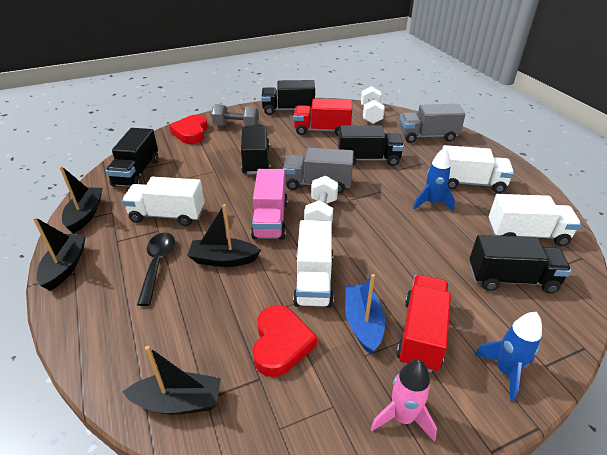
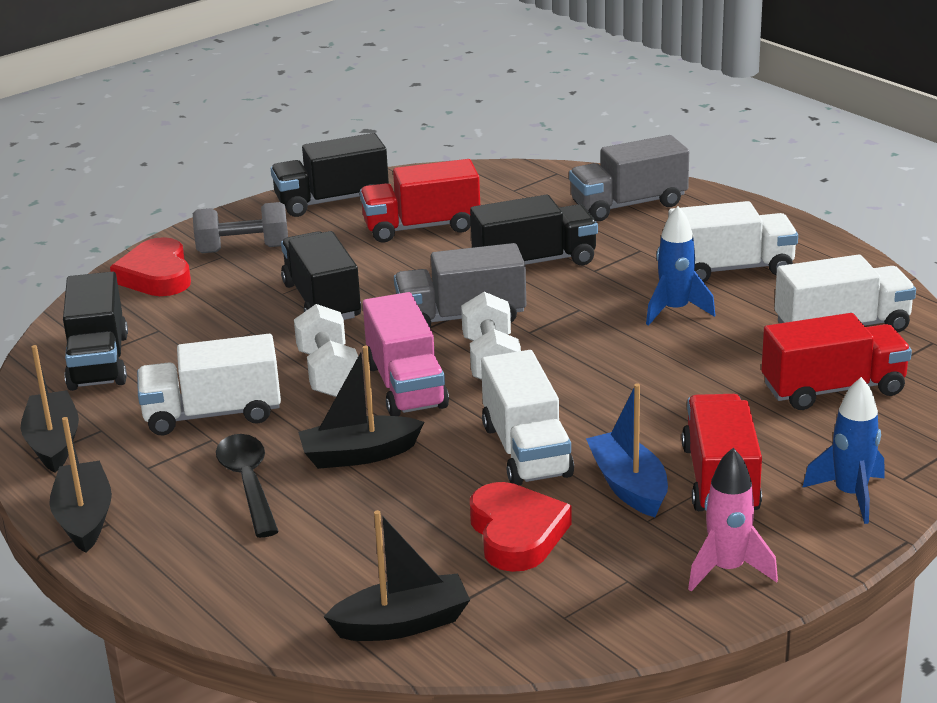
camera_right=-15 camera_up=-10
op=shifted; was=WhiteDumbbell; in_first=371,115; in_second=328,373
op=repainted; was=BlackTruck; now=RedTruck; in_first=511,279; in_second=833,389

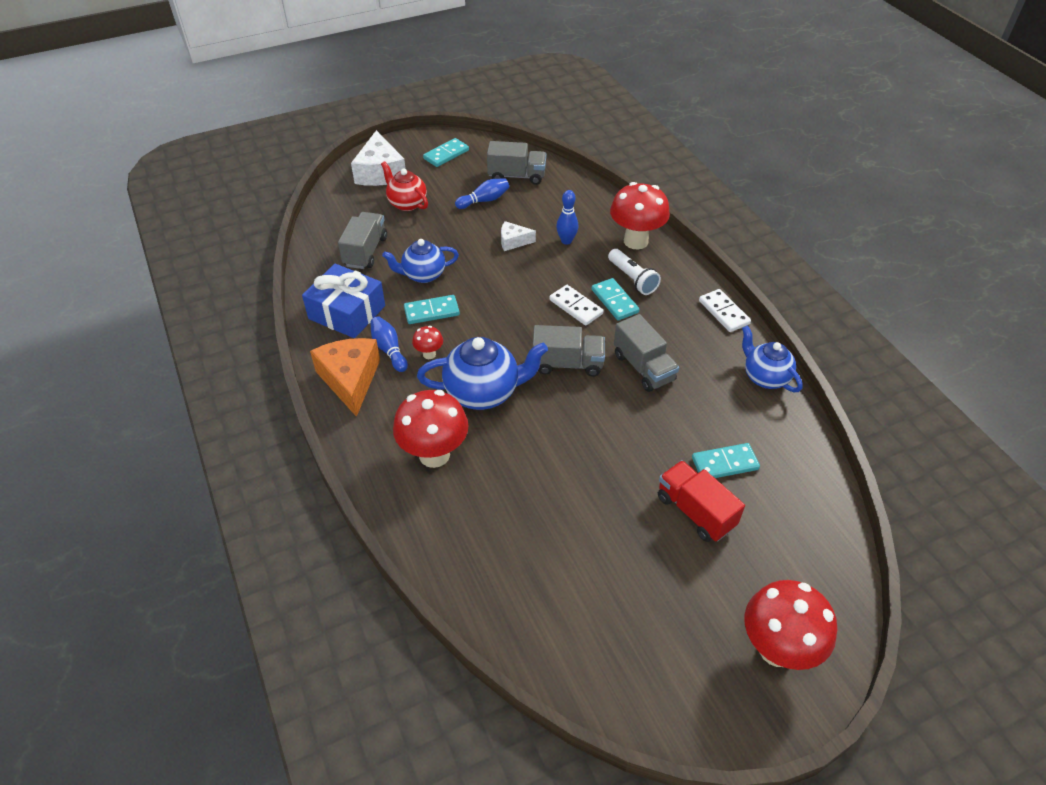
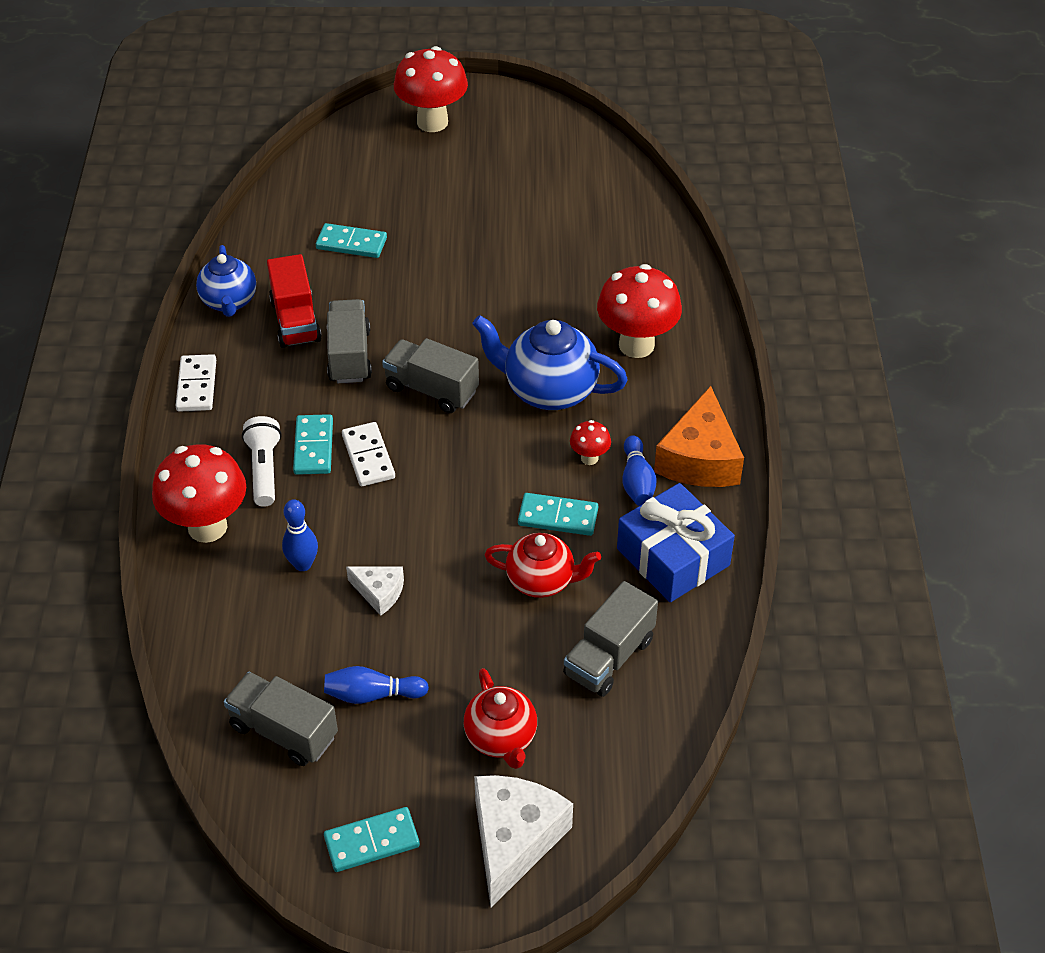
camera_right=-155 camera_up=0
op=shifted; was=RedTruck; in_first=695,511; in_second=295,321
op=repainted; was=BlueTeapot; now=RedTeapot; in_first=423,275; in_second=541,581

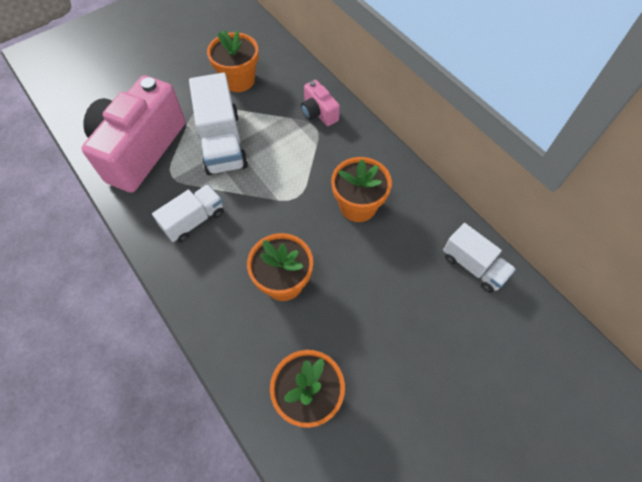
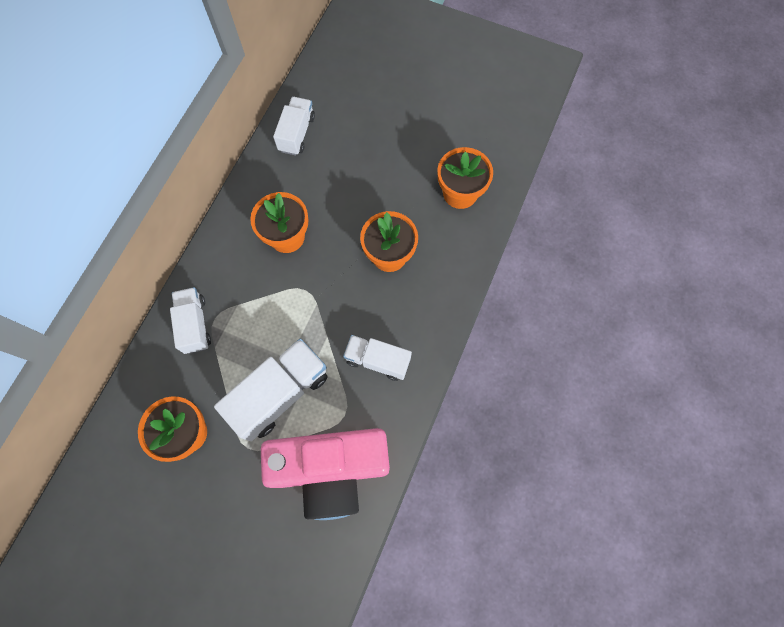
camera_right=-120 camera_up=10
op=swapped; was=PinkCamera; now=WhiteTruck; in_first=318,112; in_second=195,324

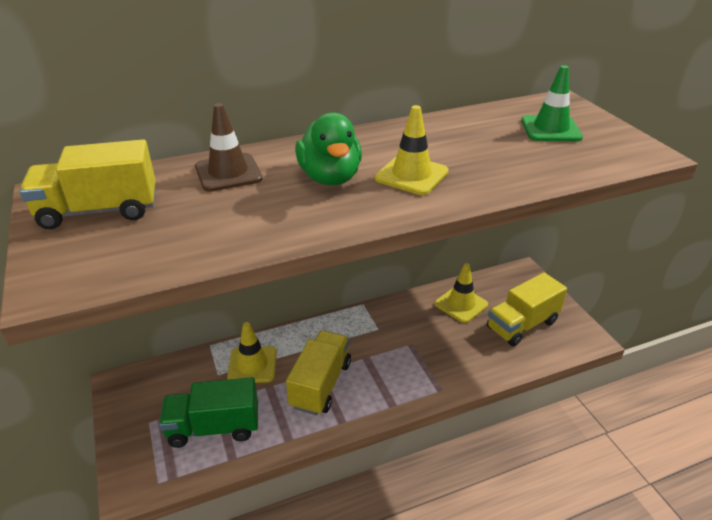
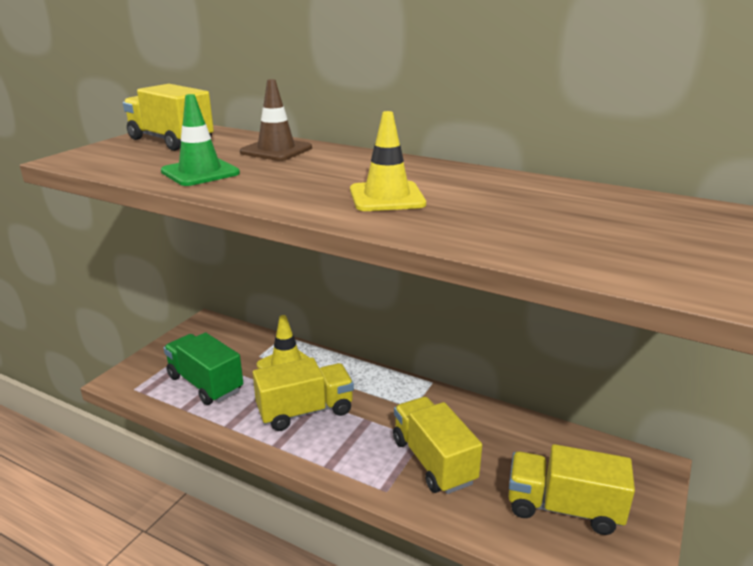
camera_right=50 camera_up=-10
op=gone; was=GreenDuck; in_first=330,177
op=gone; was=YellowTrafficCone; in_first=461,304
op=new; now=YellowTruck; in_second=433,461
op=shifted; was=GreenTrafficCone; in_first=550,129; in_second=200,172

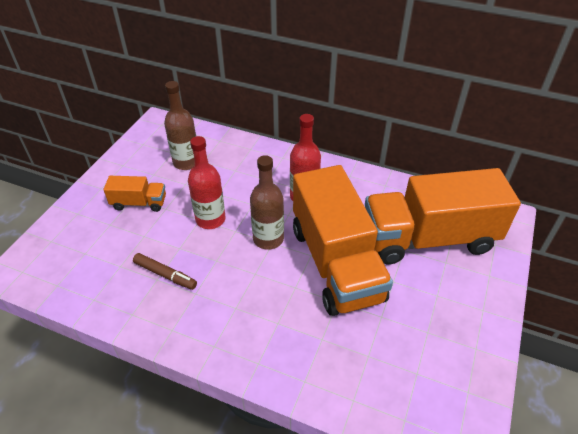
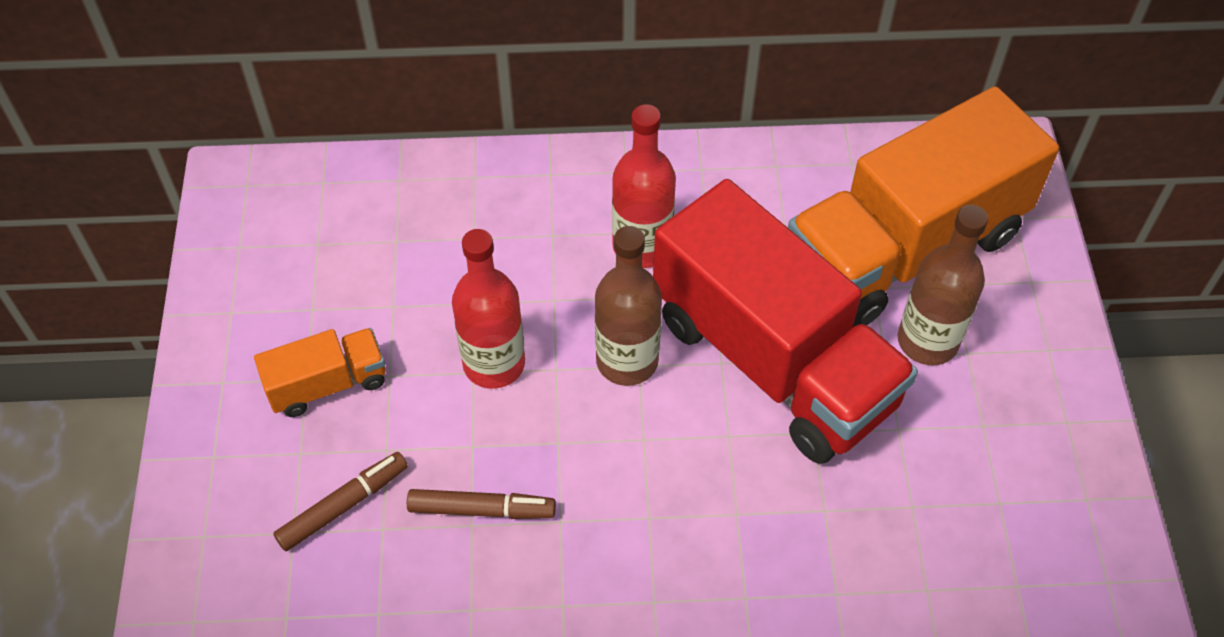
camera_right=-25 camera_up=10
op=new; now=BrownMarker; in_second=343,505
op=shifted; was=BrownBottle; in_first=186,162; in_second=927,341
op=repainted; was=OrangeTruck; now=RedTruck; in_first=336,263; in_second=773,361

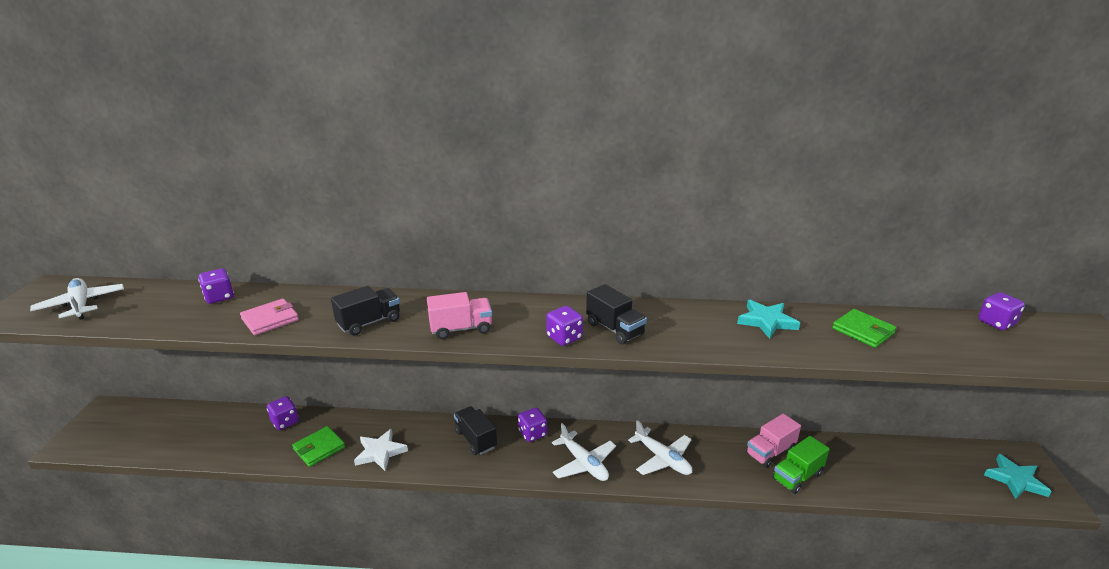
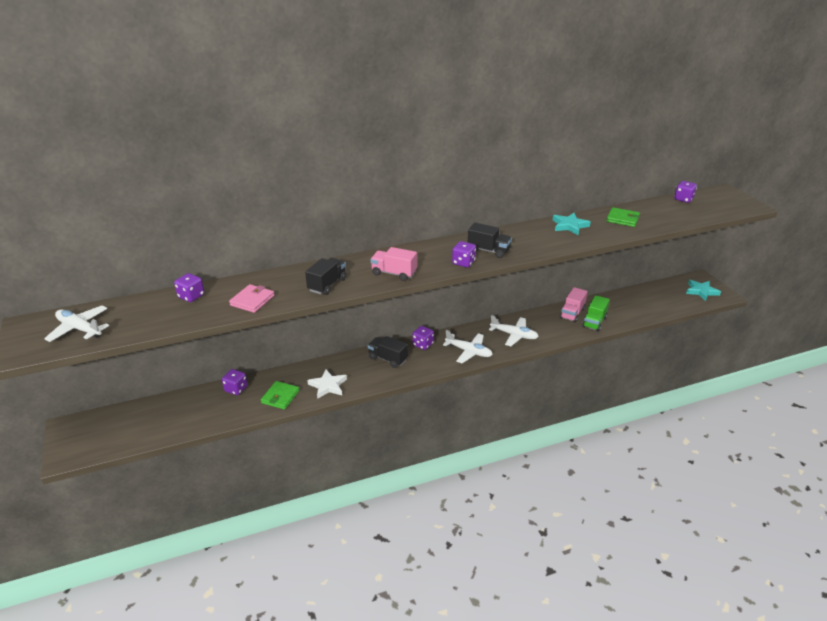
camera_right=-25 camera_up=5
op=rotated; was=PinkTruck; in_first=461,329; in_second=394,273; clockwise=-120

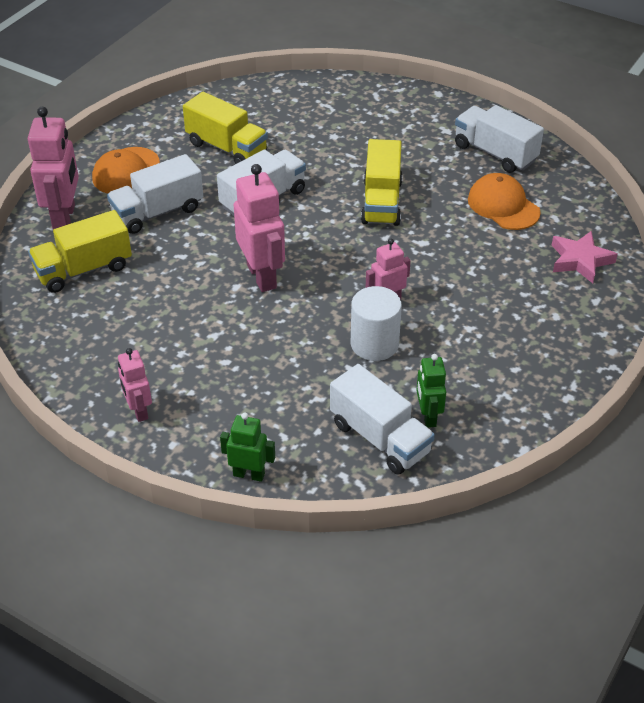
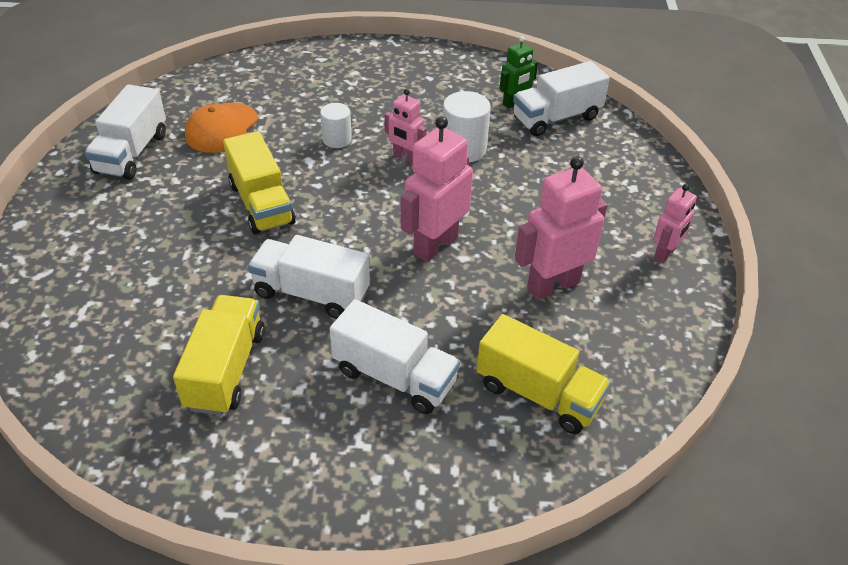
camera_right=-120 camera_up=0
op=gone; was=OrangeCap; in_first=126,171
op=gone; was=GreenRobot; in_first=249,474
op=gone; was=PinkStar; in_first=580,260
op=new; now=WhiteCylinder; in_second=337,139
op=shifted; was=PinkRobot; in_first=64,218; in_second=552,285
op=rotated; was=WhiteTruck; in_first=380,438; in_second=556,118; clockwise=-135
op=rotated; was=YellowTruck; in_first=381,202; in_second=261,204; clockwise=90

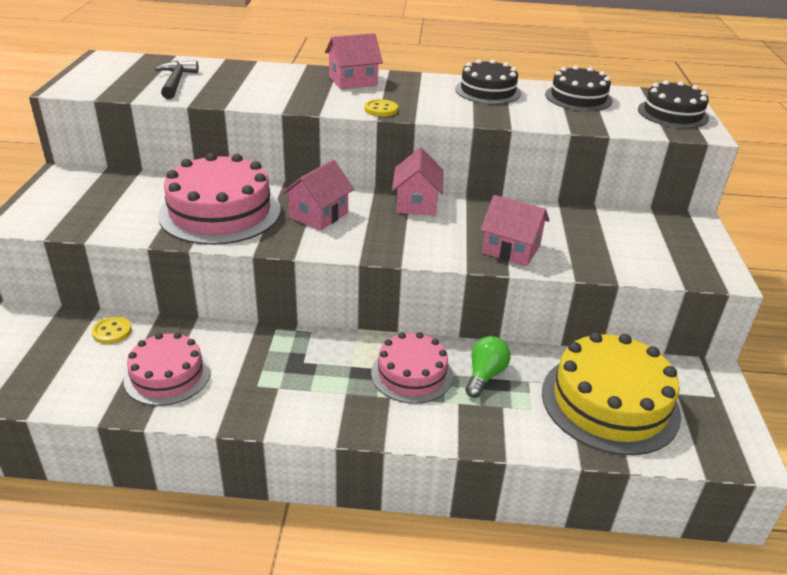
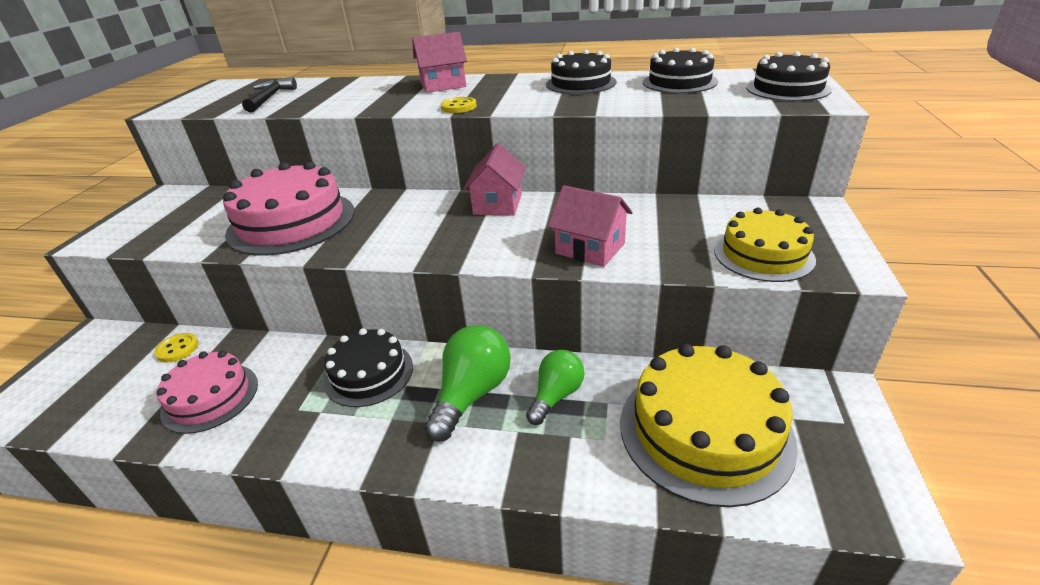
camera_right=10 camera_up=0
op=gone; was=PinkHouse; in_first=318,215
op=new; now=BlackCake; in_second=369,373
op=new; now=YellowCake; in_second=763,254
op=swapped; was=PinkCake; now=GreenLightBulb; in_first=411,374; in_second=472,394

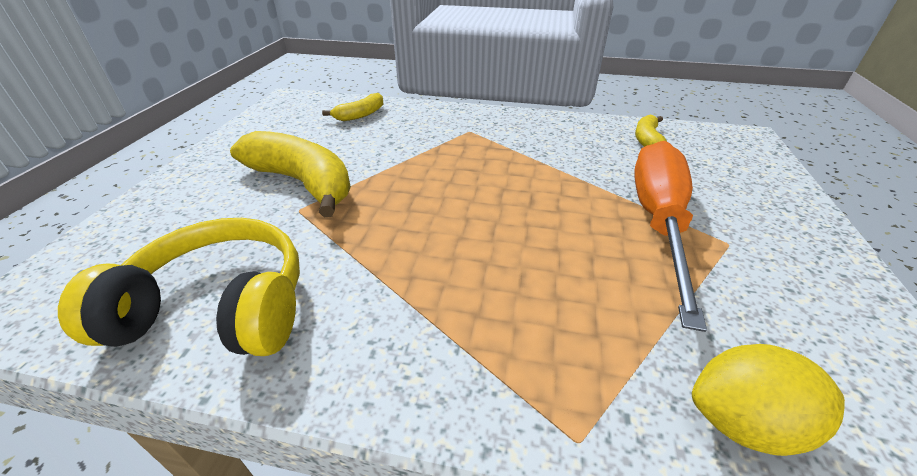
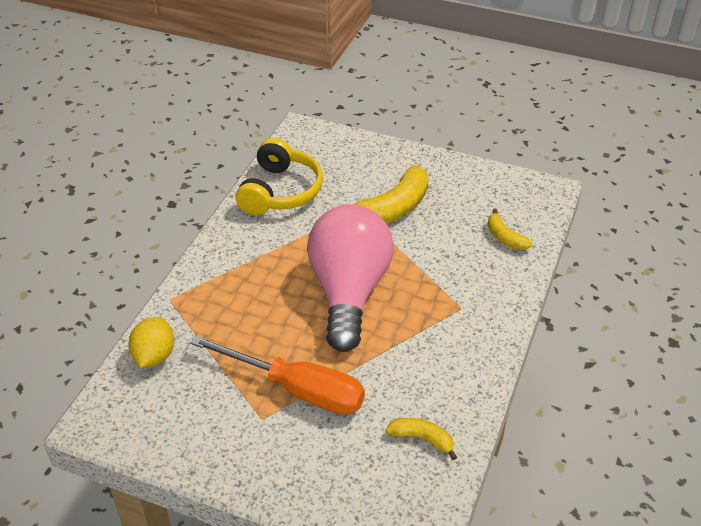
camera_right=100 camera_up=5
op=new; now=PinkLightBulb; in_second=349,292

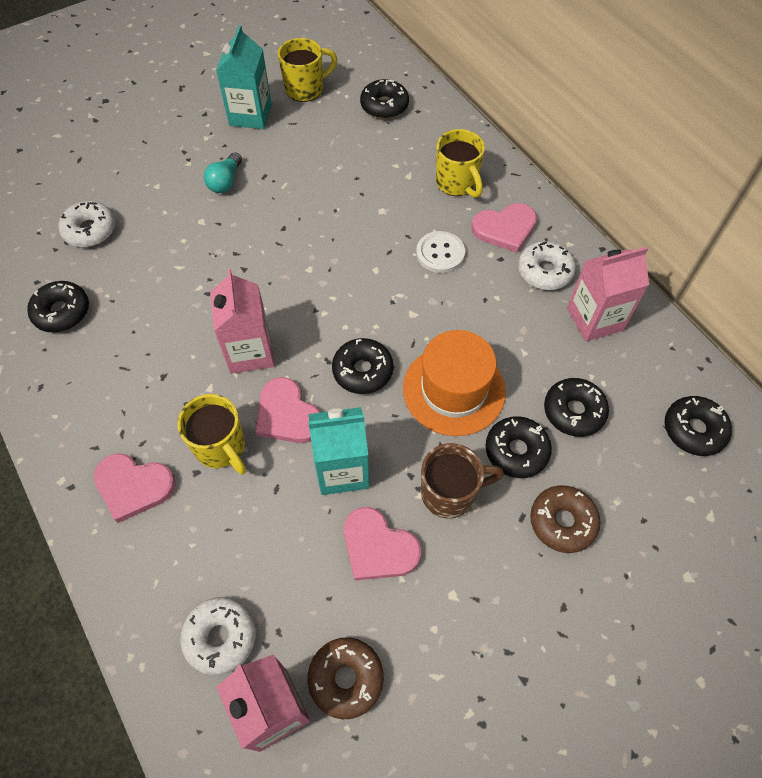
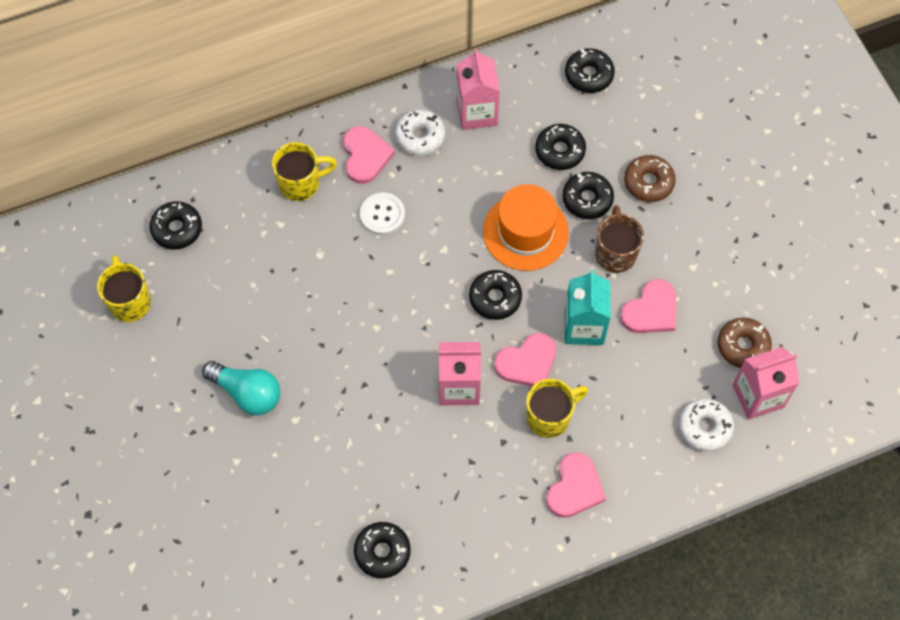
camera_right=-80 camera_up=5
op=gone; was=WhiteDonut; in_first=90,230
op=gone; was=TurquoiseCarton; in_first=250,115
op=scaled; was=TurquoiseLightBulb; in_first=225,181; in_second=247,393; ratio=1.51

